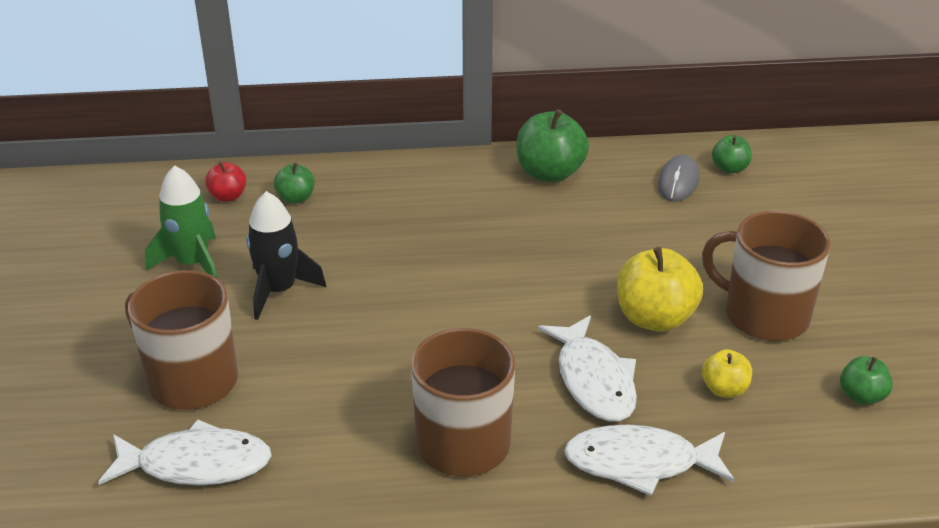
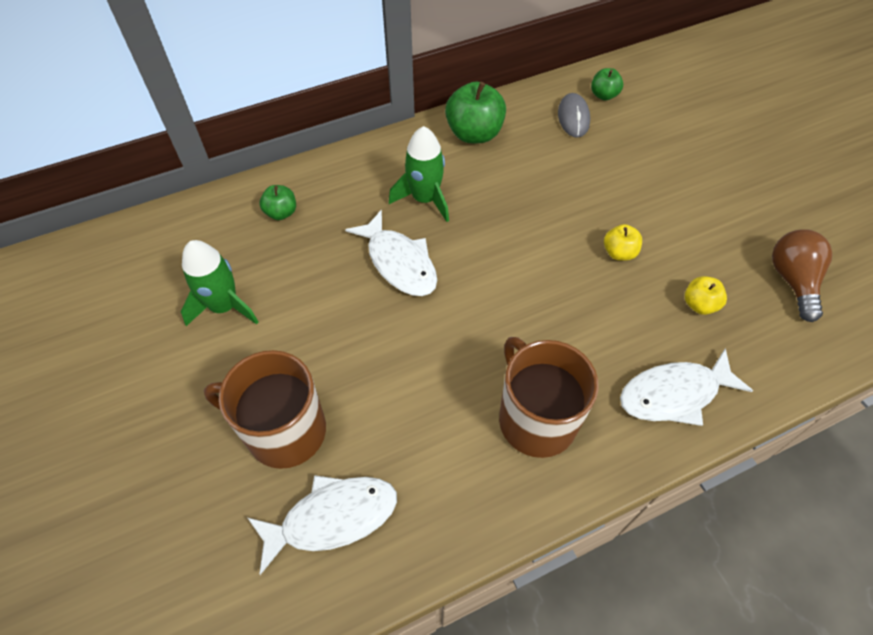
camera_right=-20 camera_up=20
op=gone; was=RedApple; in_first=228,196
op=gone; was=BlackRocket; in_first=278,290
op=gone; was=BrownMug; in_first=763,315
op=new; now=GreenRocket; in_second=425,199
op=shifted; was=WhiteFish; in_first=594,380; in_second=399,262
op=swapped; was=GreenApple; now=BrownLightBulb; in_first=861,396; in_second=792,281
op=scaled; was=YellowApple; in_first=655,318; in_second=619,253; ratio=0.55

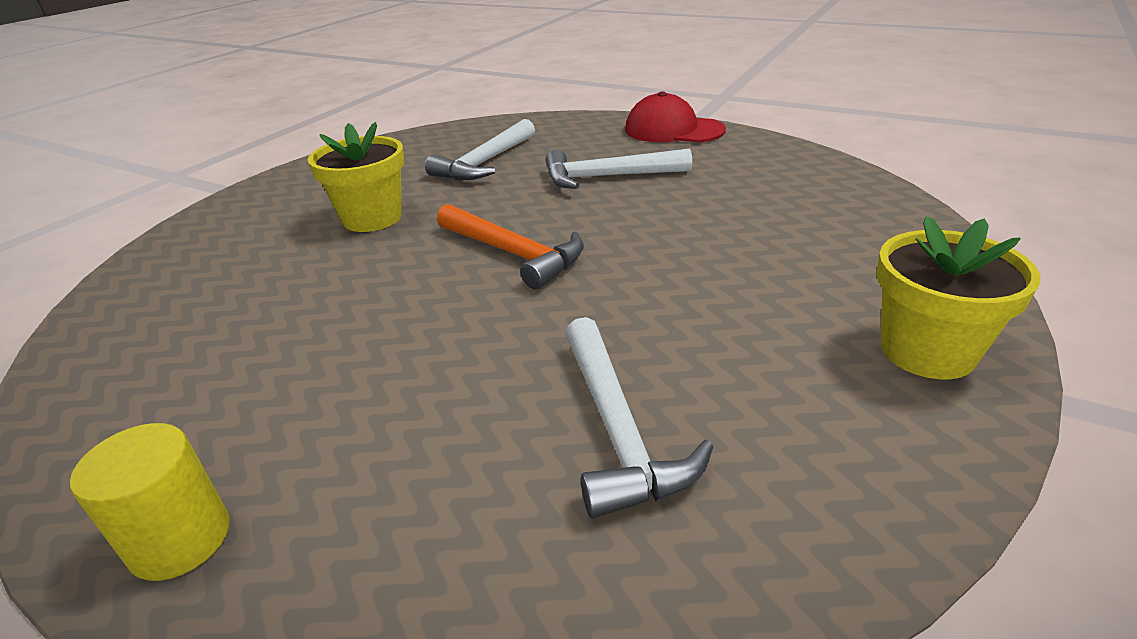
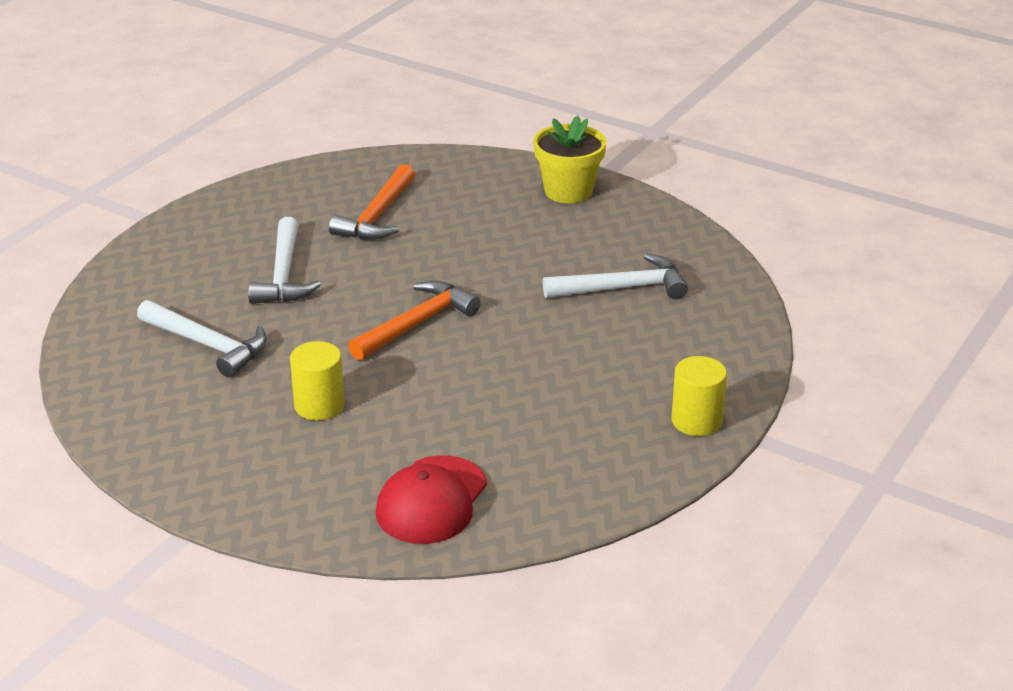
camera_right=-90 camera_up=0
op=new; now=OrangeHammer; in_second=377,216
op=shifted; was=RedCap; in_first=673,130; in_second=431,500
op=swapped; was=YellowFlowerPot; now=YellowCylinder; in_first=372,218; in_second=319,405

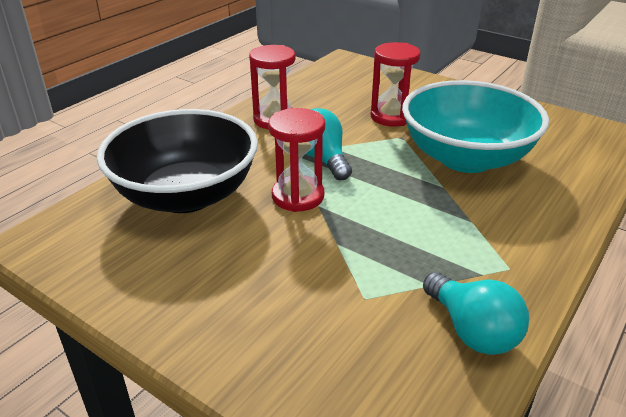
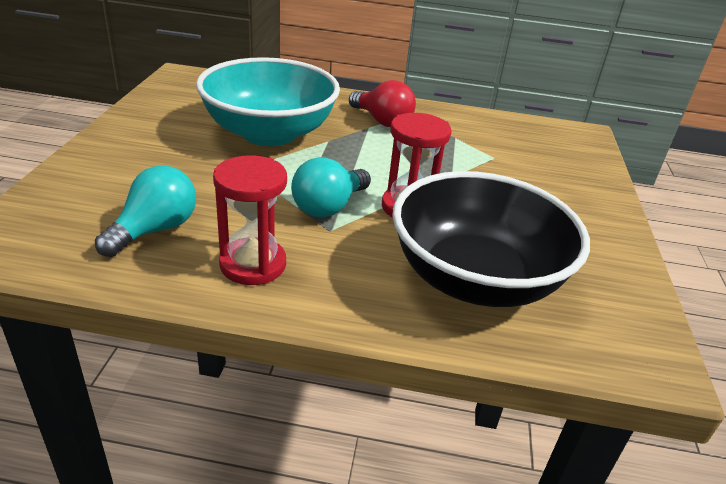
camera_right=-120 camera_up=0
op=gone; was=RedHourglass; in_first=391,117
op=new; now=RedLightBulb; in_second=382,121
op=shifted; was=TurquoiseLightBulb; in_first=472,330; in_second=155,230

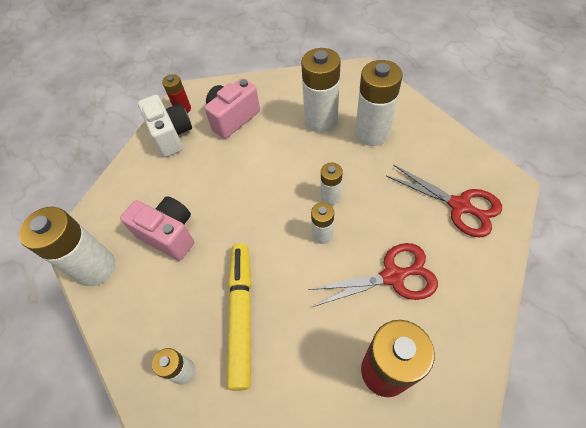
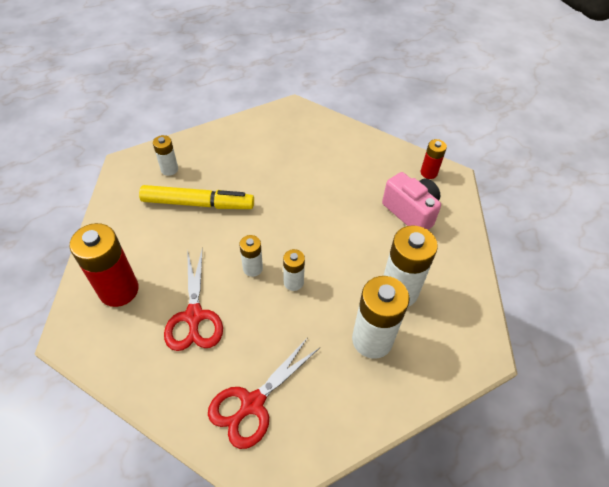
camera_right=90 camera_up=-5
op=gone; was=WhiteBattery; in_first=96,268
op=gone; was=PinkCamera; in_first=169,234
op=gone; was=WhiteCamera; in_first=171,135

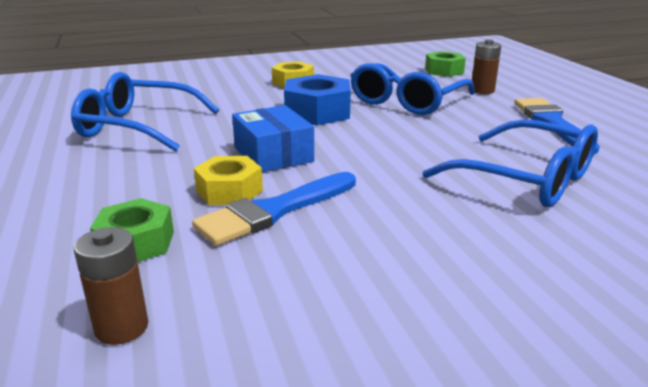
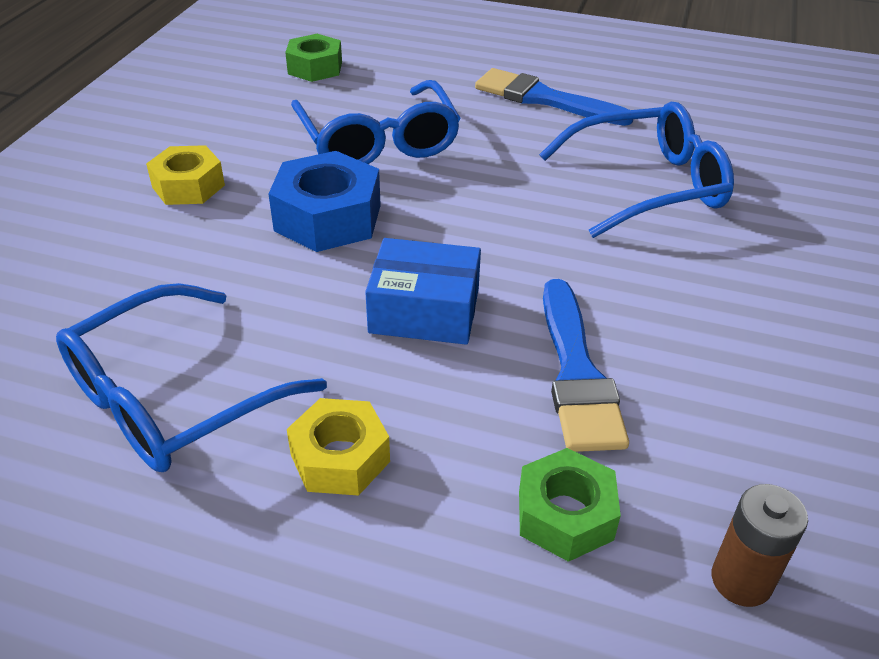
camera_right=-55 camera_up=15
op=gone; was=BrownBattery; in_first=482,90
op=shifted; was=YellowNut; in_first=229,191; in_second=340,458

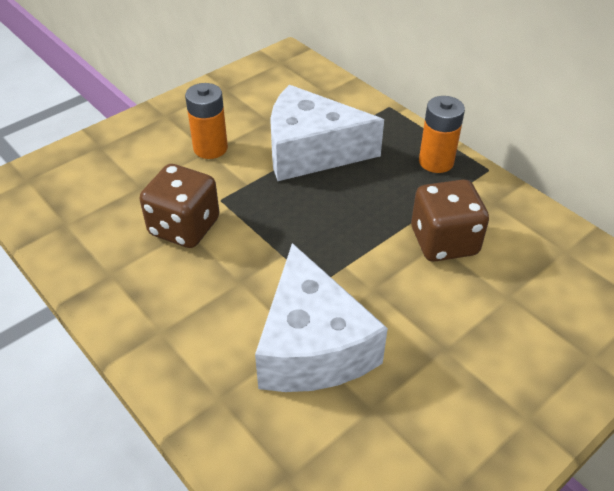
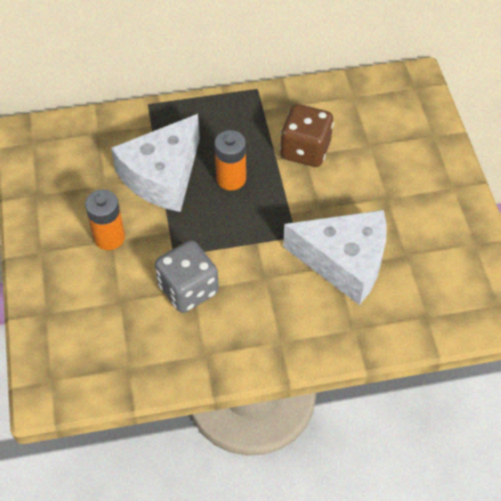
camera_right=-60 camera_up=10
op=shifted; was=OrangeBattery; in_first=436,162; in_second=231,179
op=repainted; was=BrownDice; now=GreyDice; in_first=184,227; in_second=188,289

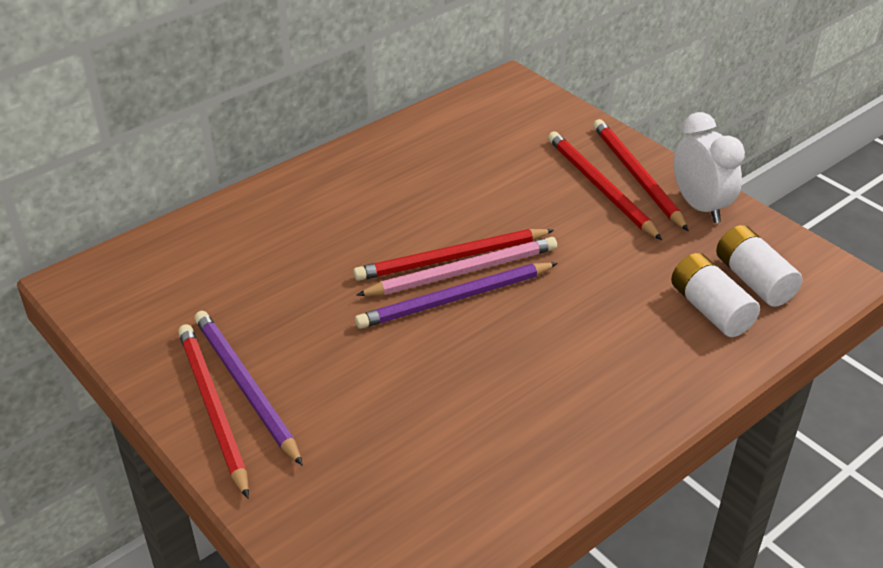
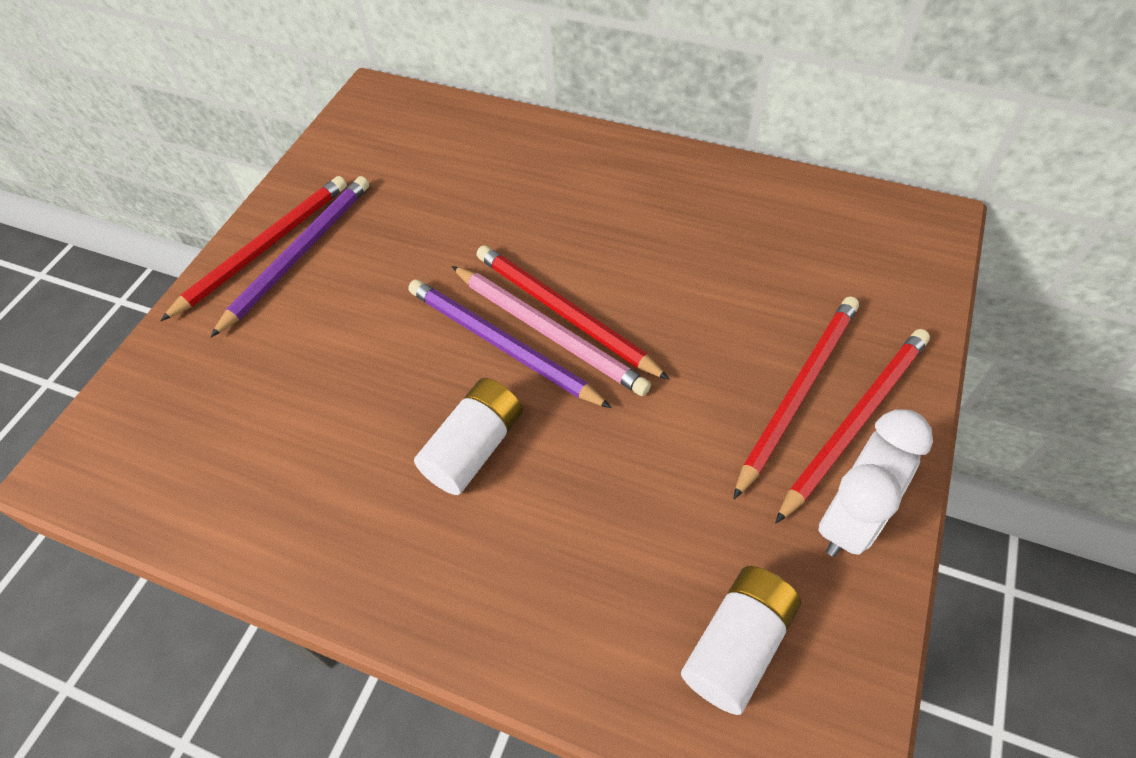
camera_right=65 camera_up=15
op=shifted; was=WhiteBattery; in_first=710,310; in_second=474,448

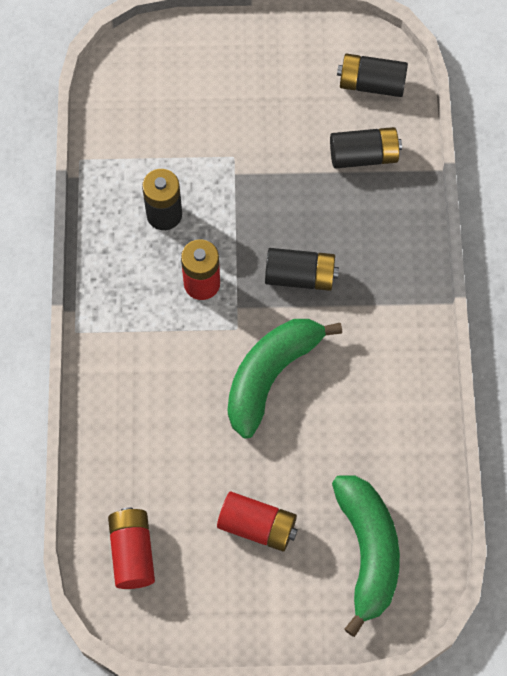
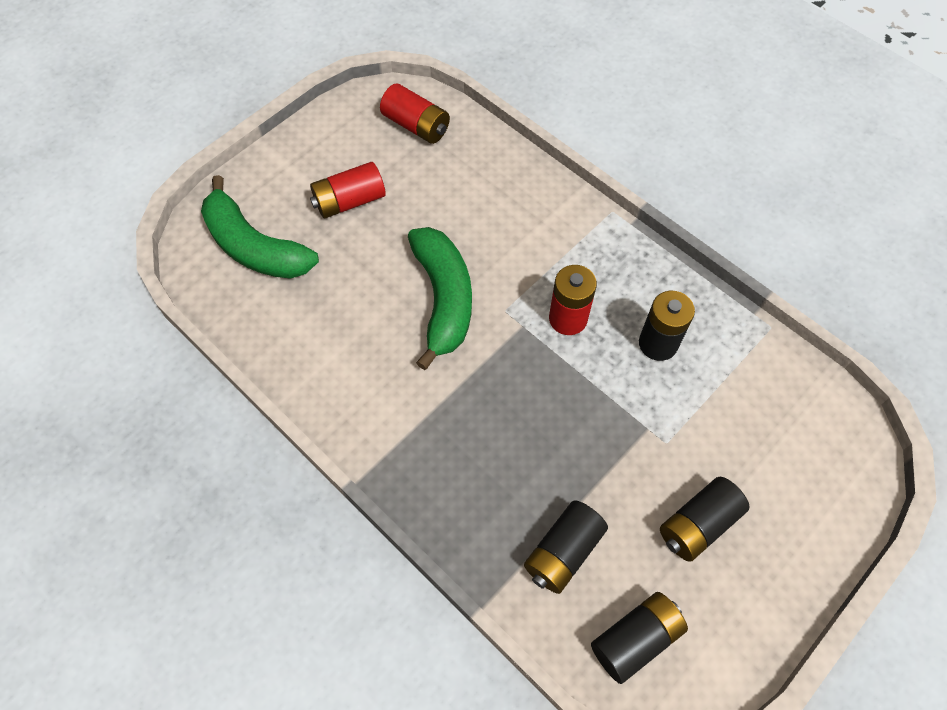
camera_right=135 camera_up=-5
op=shifted; was=BlackBattery; in_first=300,276; in_second=698,525

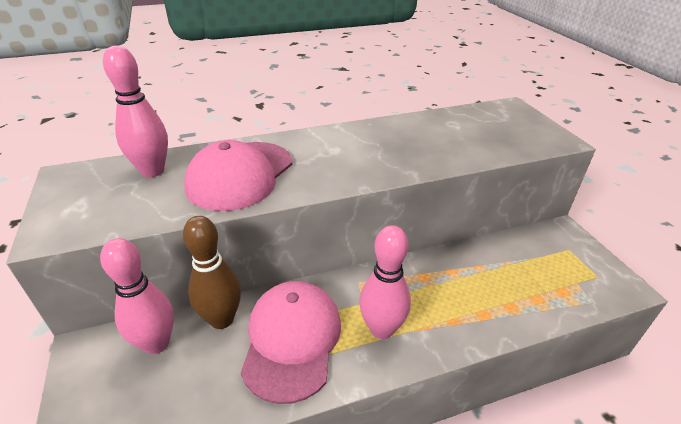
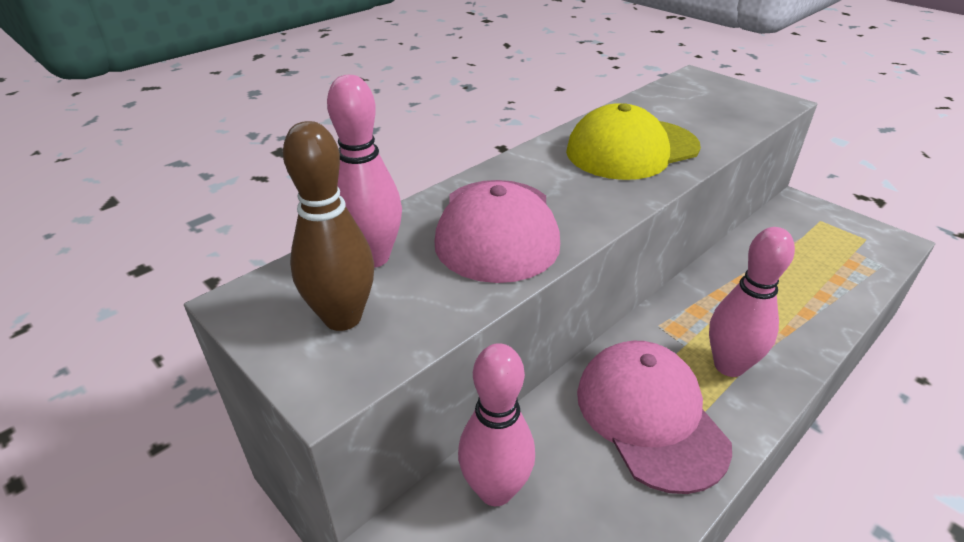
camera_right=-25 camera_up=0
op=new; now=YellowCap; in_second=631,149
op=shifted; was=BrownBowlingPin; in_first=222,319; in_second=343,318

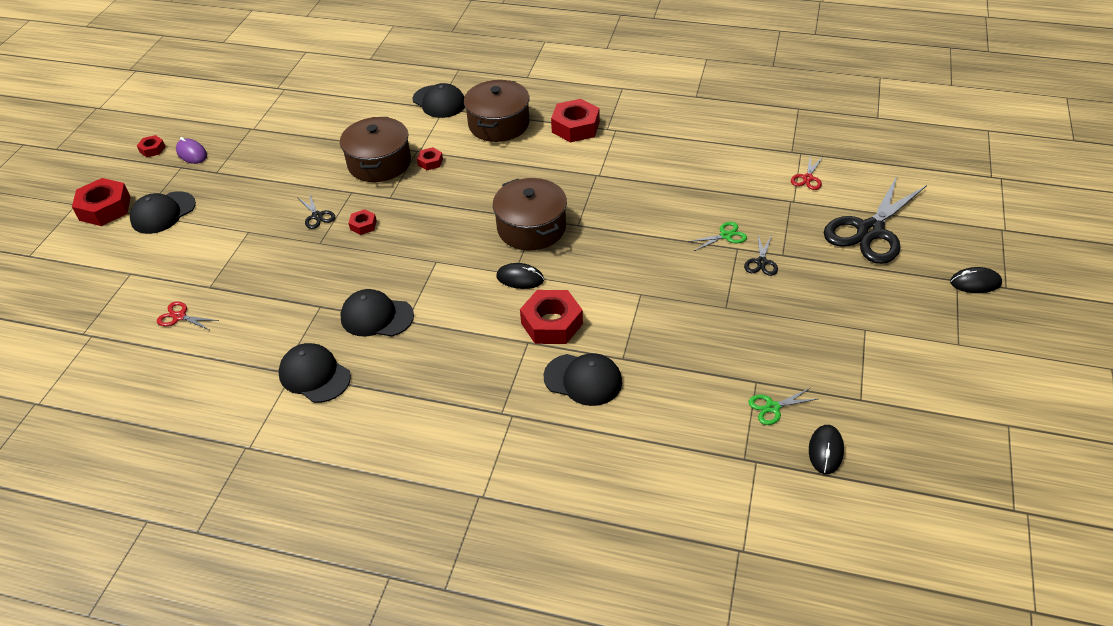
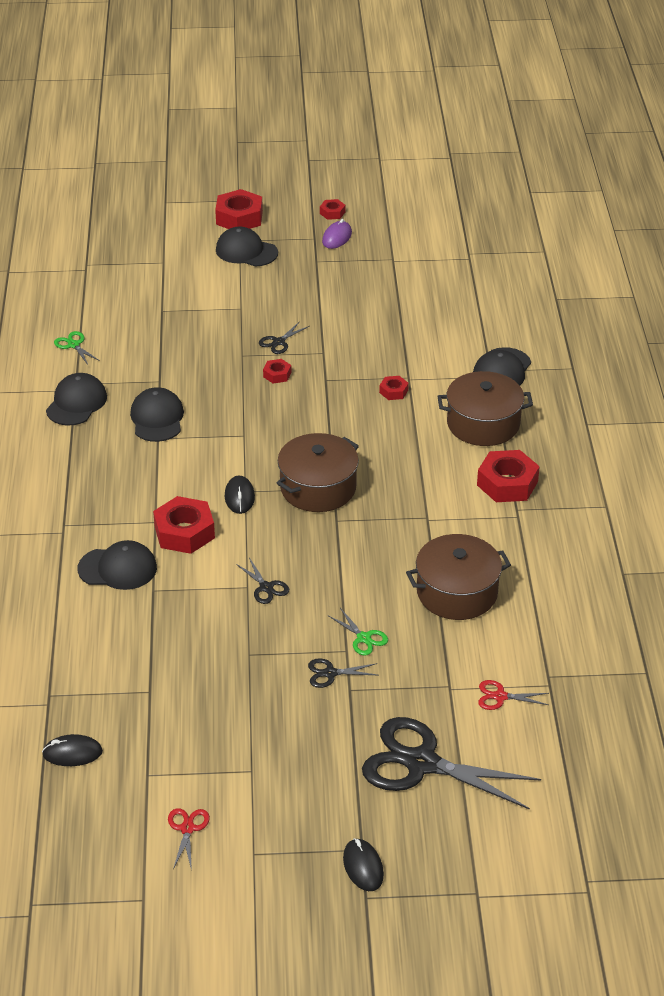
camera_right=70 camera_up=-5
op=new; now=BlackScissors; in_second=266,587
op=shifted; was=RedScissors; in_first=179,316; in_second=187,828
op=shifted; was=BrownPot; in_first=379,163; in_second=457,592
op=shifted; was=GreenScissors; in_first=772,407; in_second=73,345
op=rotated; was=BlackCap; in_first=583,379; in_second=117,568; clockwise=-90

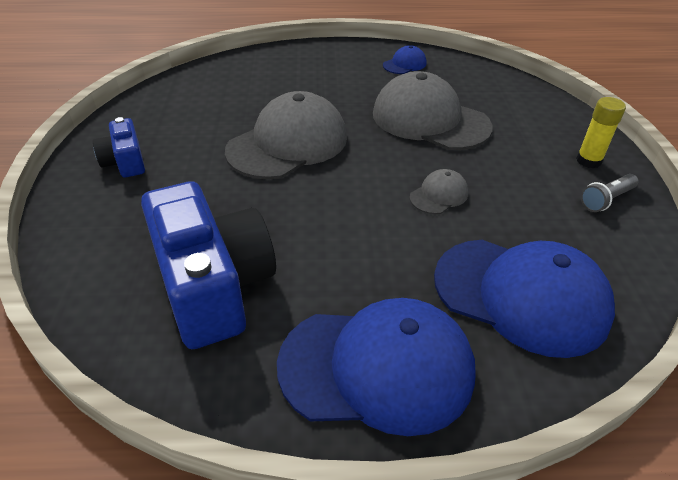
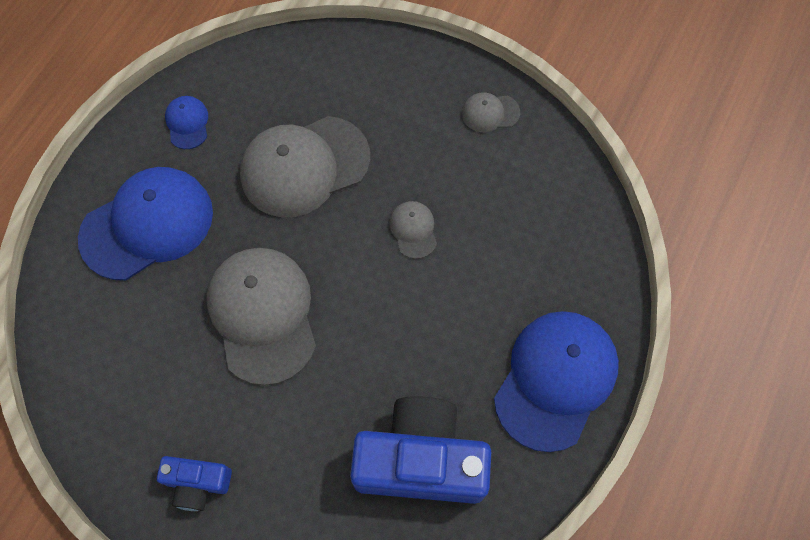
camera_right=-60 camera_up=25
op=gone; was=YellowGlueStick; in_first=588,161
op=shifted; was=BlueCap; in_first=521,295; in_second=147,225
op=swapped; was=GreyFlashlight; now=GreyCap; in_first=606,200; in_second=490,113

